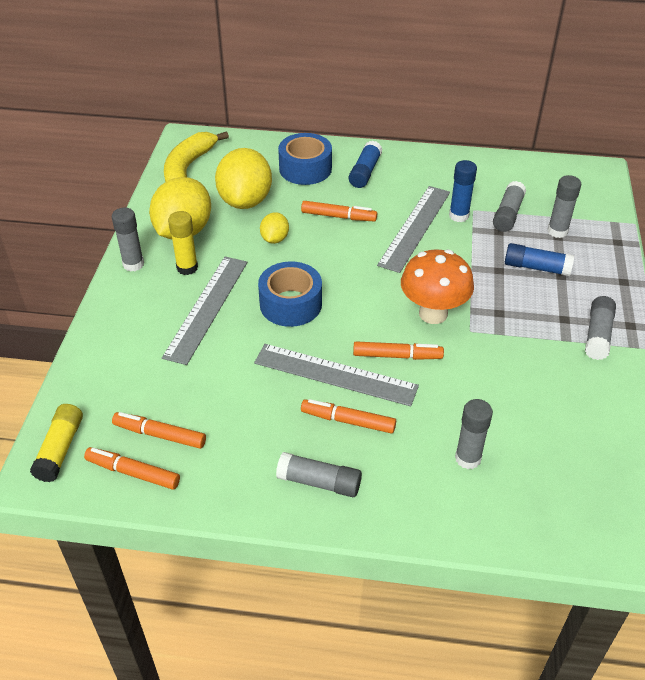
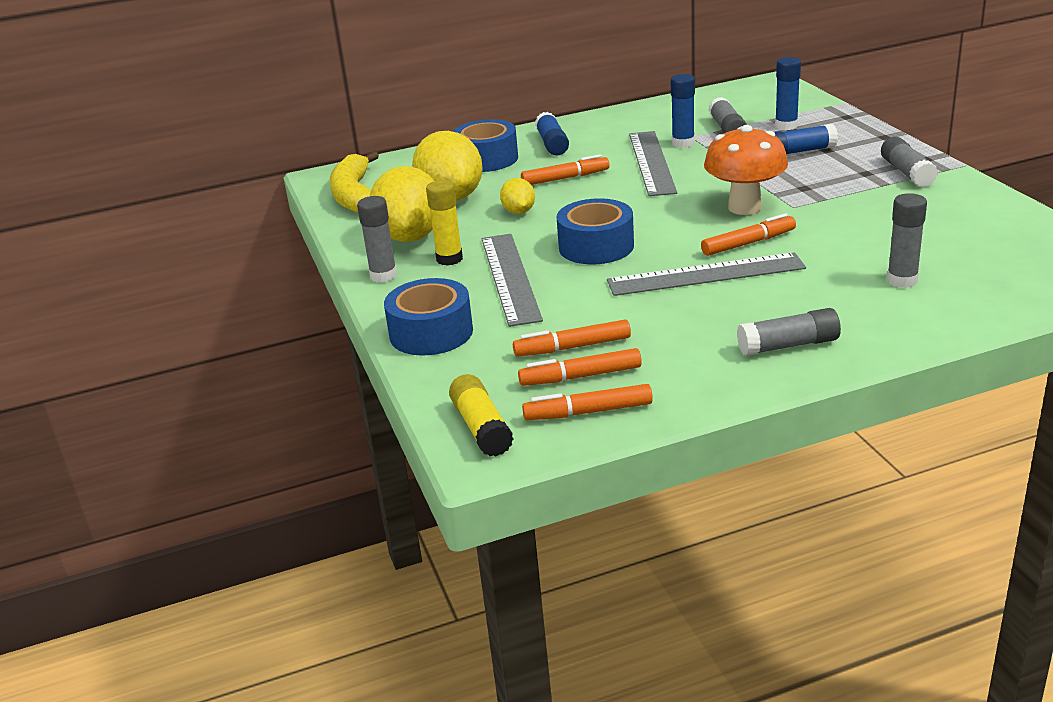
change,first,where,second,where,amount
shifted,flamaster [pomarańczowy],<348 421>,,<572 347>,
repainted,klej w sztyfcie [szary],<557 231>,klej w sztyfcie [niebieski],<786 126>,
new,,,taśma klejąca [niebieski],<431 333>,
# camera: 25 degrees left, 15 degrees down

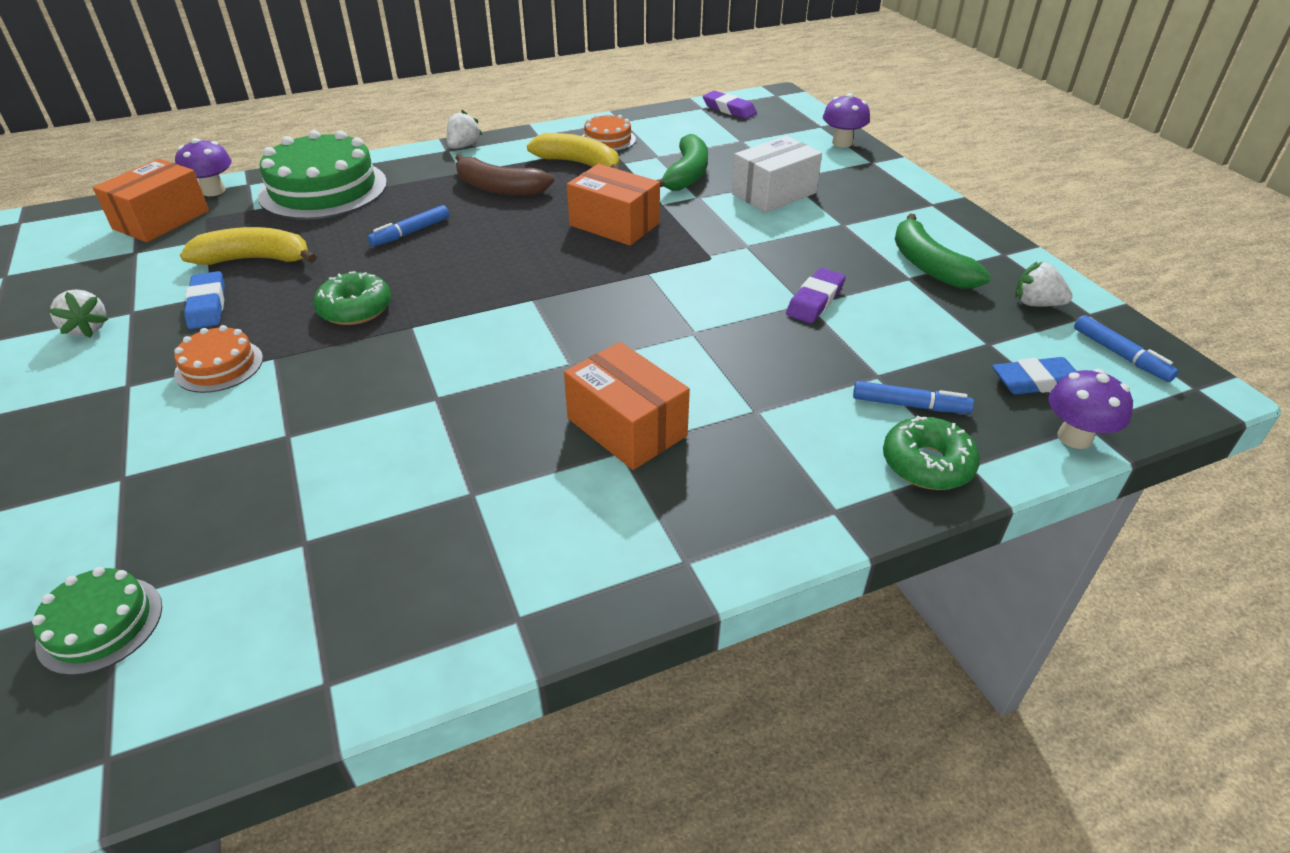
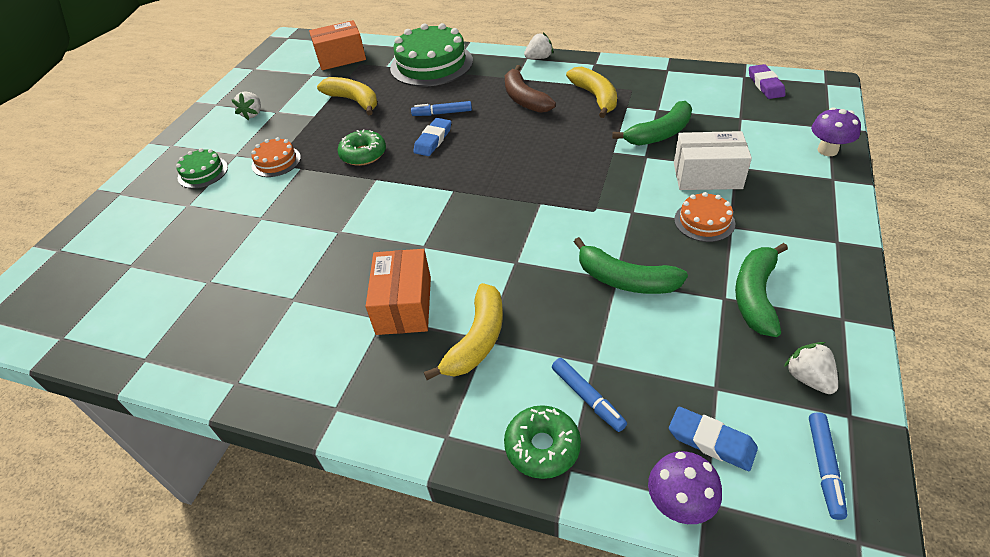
change,first,where,second,where,amount
shifted,tort [zielony],<100 625>,,<203 172>,
gone,grzyb [fioletowy],<213 191>,,,
shifted,gumka do mazania [niebieski],<207 305>,,<433 140>,
gone,pudełko [pomarańczowy],<614 224>,,,
shifted,tort [pomarańczowy],<608 140>,,<704 221>,
swapped,gumka do mazania [fioletowy],<815 300>,banan [zielony],<625 280>,
new,,,banan [żółty],<477 340>,
# camera: 45 degrees right, 5 degrees up

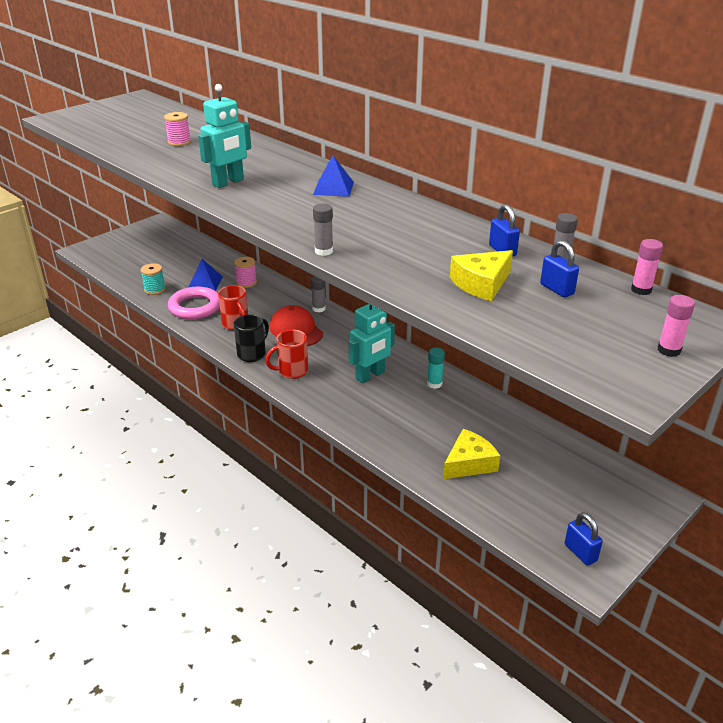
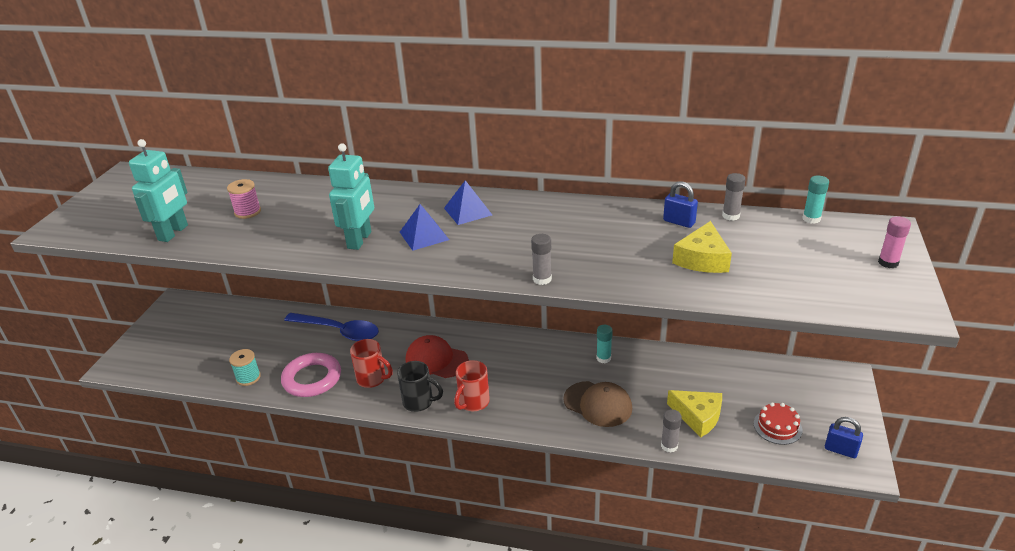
change,first,where,second,where,amount
shifted,piramida [niebieski],<205 283>,,<424 235>,
swapped,szpulka [różowy],<246 282>,łyżka [niebieski],<339 331>,
rotated,kubek [czarny],<252 354>,,<419 402>,105 degrees clockwise
shifted,klej w sztyfcie [szary],<318 308>,,<669 446>,
shifted,robot [turkusowy],<370 376>,,<173 233>,
rotated,ser [żółty],<469 463>,,<698 417>,105 degrees clockwise
gone,kłódka [niebieski],<556 289>,,,
repainted,klej w sztyfcie [różowy],<641 290>,klej w sztyfcie [turkusowy],<811 219>,
new,,,czapka [brązowy],<598 404>,
new,,,tort [czerwony],<777 426>,
# camera: 30 degrees left, 0 degrees up

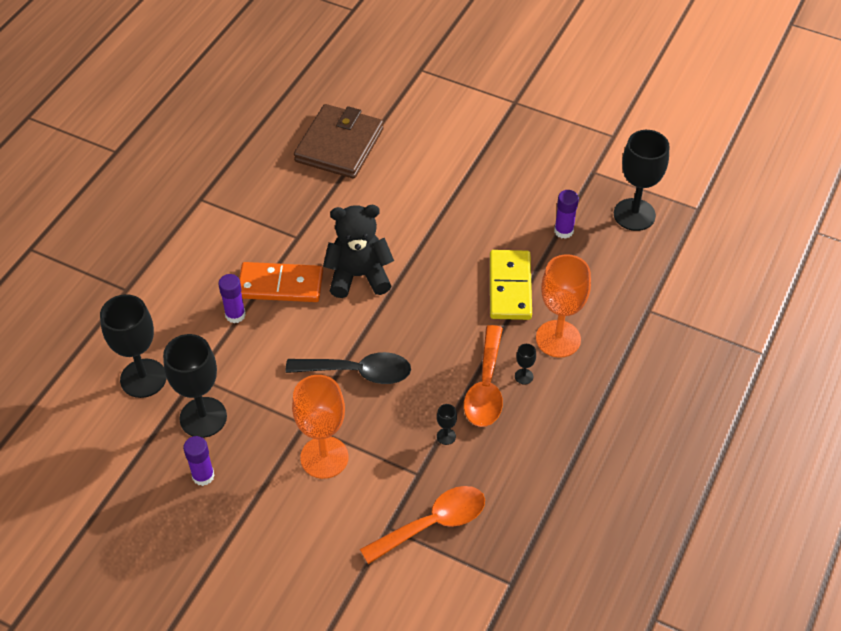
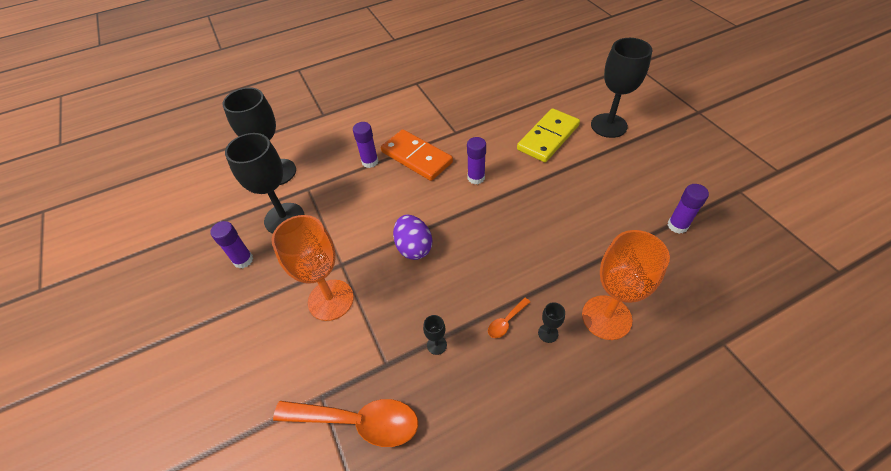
change,first,where,second,where,amount
swapped,łyżka [czarny],<357 372>,jajko [fioletowy],<414 247>,
gone,portfel [brązowy],<339 145>,,,
swapped,miś [czarny],<359 276>,klej w sztyfcie [fioletowy],<476 178>,
scaled,łyżka [pomarańczowy],<486 387>,,<506 321>,x0.44
shifted,kostka domina [żółty],<510 287>,,<548 137>,
shifted,kielich [czarny],<634 214>,,<608 125>,
# camera: 40 degrees right, 0 degrees up

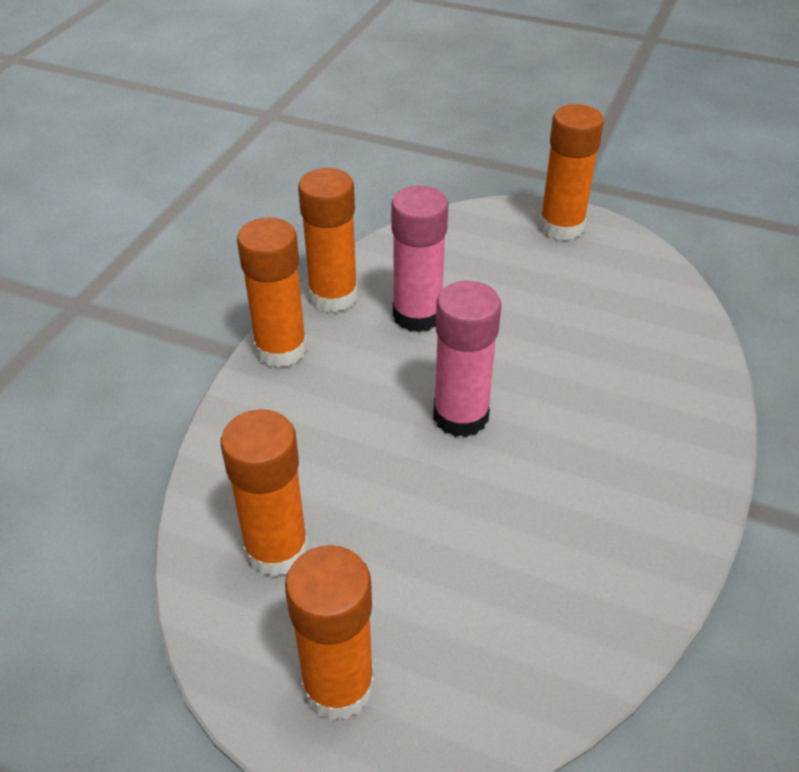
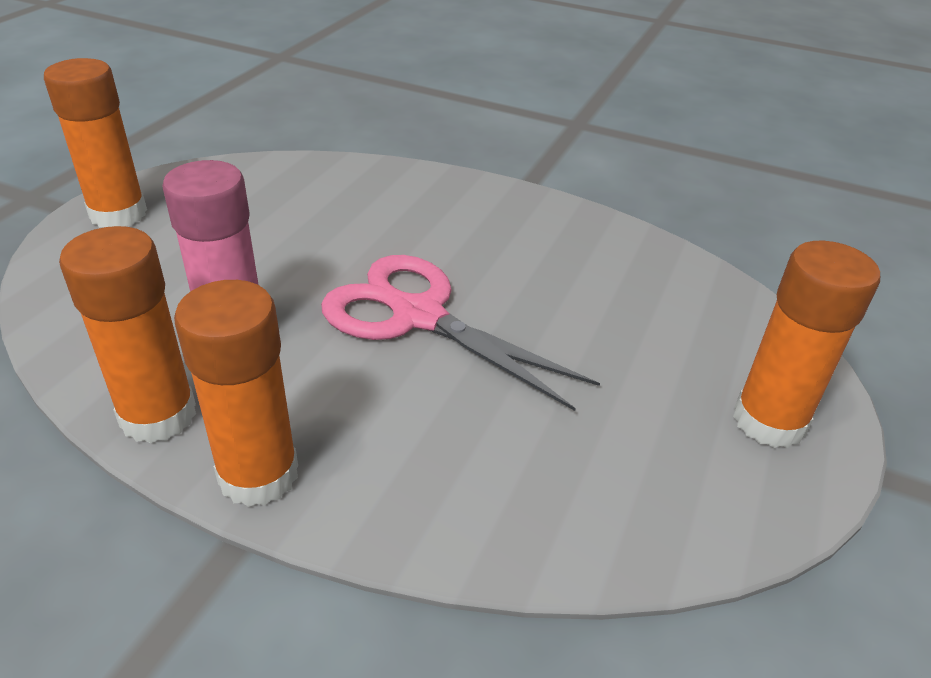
change,first,where,second,where,amount
gone,klej w sztyfcie [pomarańczowy],<276 549>,,,
swapped,klej w sztyfcie [różowy],<460 416>,nożyczki [różowy],<417 315>,
# camera: 90 degrees left, 5 degrees down

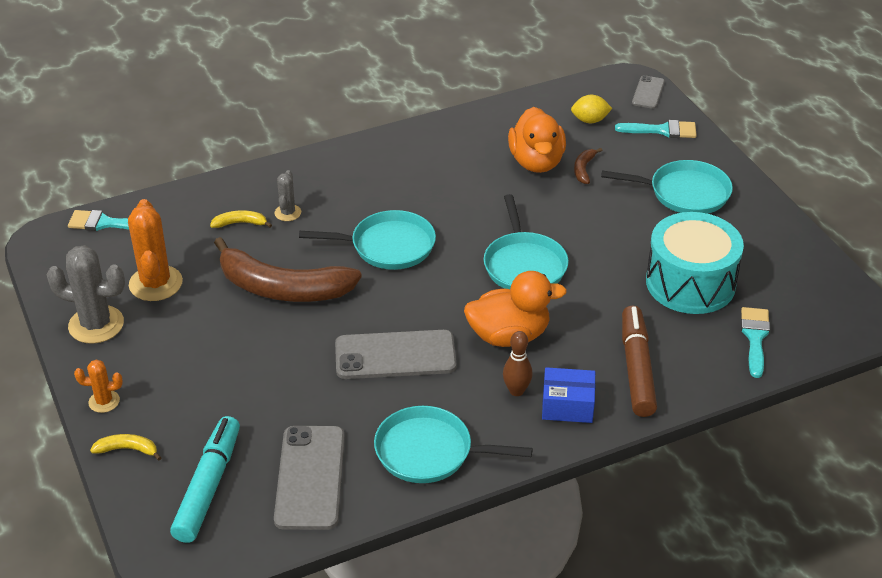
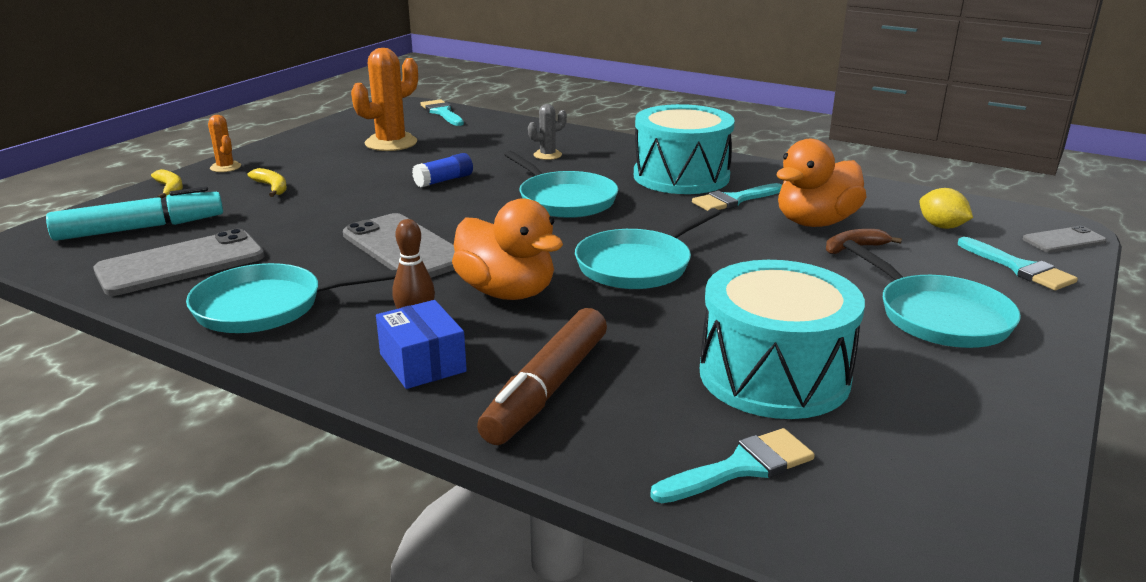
change,first,where,second,where,amount
gone,kaktus [szary],<96 325>,,,
shifted,banan [żółty],<240 223>,,<272 187>,
swapped,banan [brązowy],<283 288>,klej w sztyfcie [niebieski],<444 180>,
rotated,patelnia [turkusowy],<429 452>,,<265 307>,75 degrees counterclockwise
rotated,flamaster [brązowy],<636 369>,,<547 389>,150 degrees clockwise
new,,,bęben [turkusowy],<681 176>,
new,,,pędzel [turkusowy],<734 200>,
# camera: 55 degrees right, 15 degrees down

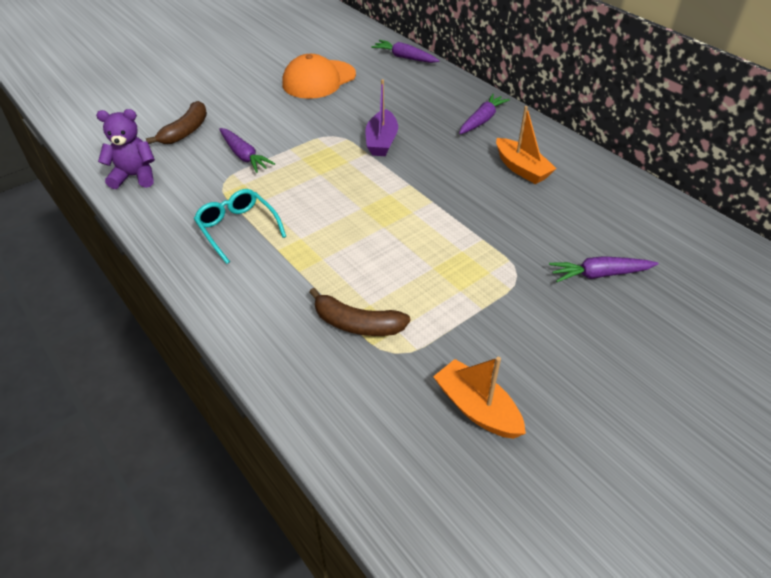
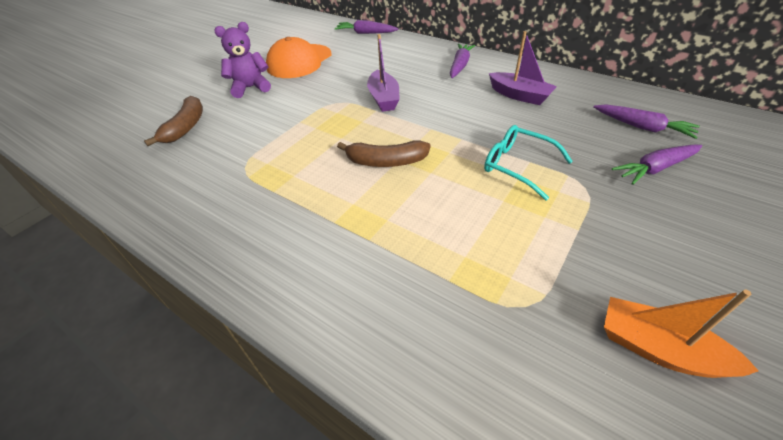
change,first,where,second,where,amount
shifted,miś [fioletowy],<135 176>,,<250 88>,
shifted,okulary [turkusowy],<238 229>,,<518 166>,
shifted,marchewka [fioletowy],<244 156>,,<642 127>,
shifted,banan [brązowy],<357 324>,,<386 162>,
repainted,łódka [pomarańczowy],<521 169>,łódka [fioletowy],<519 95>,
# camera: 15 degrees left, 0 degrees up

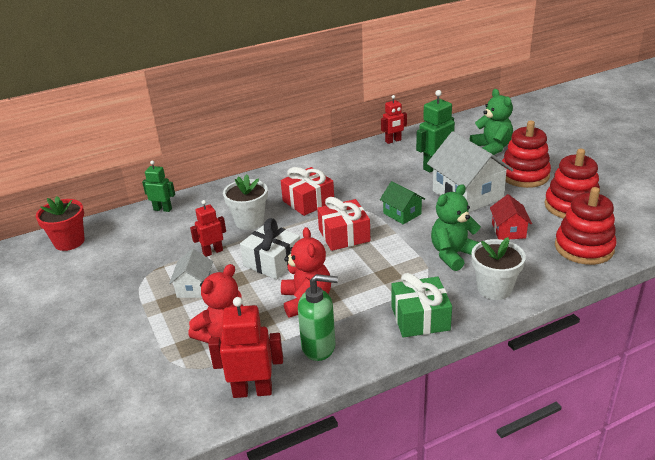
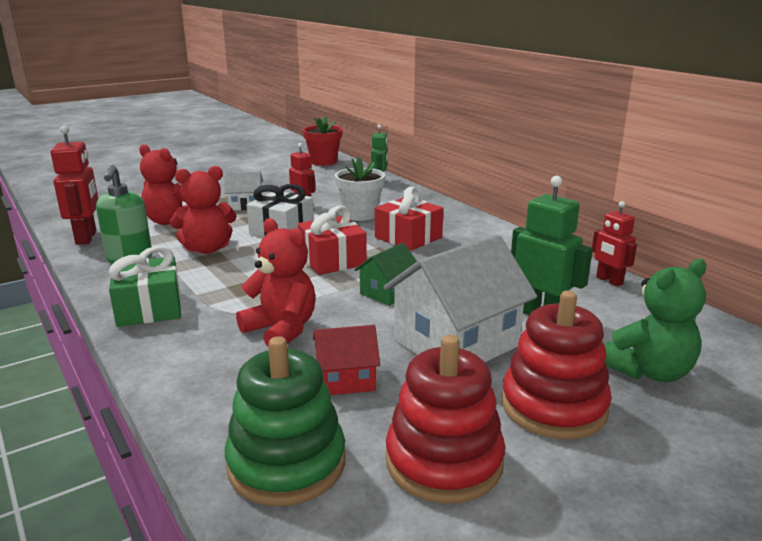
change,first,where,second,where,amount
repainted,miś [zielony],<453 254>,miś [czerwony],<281 330>,
gone,doniczka [biały],<494 288>,,,
repainted,zabawka nakładanka [czerwony],<584 248>,zabawka nakładanka [zielony],<286 463>,
# camera: 80 degrees right, 10 degrees down

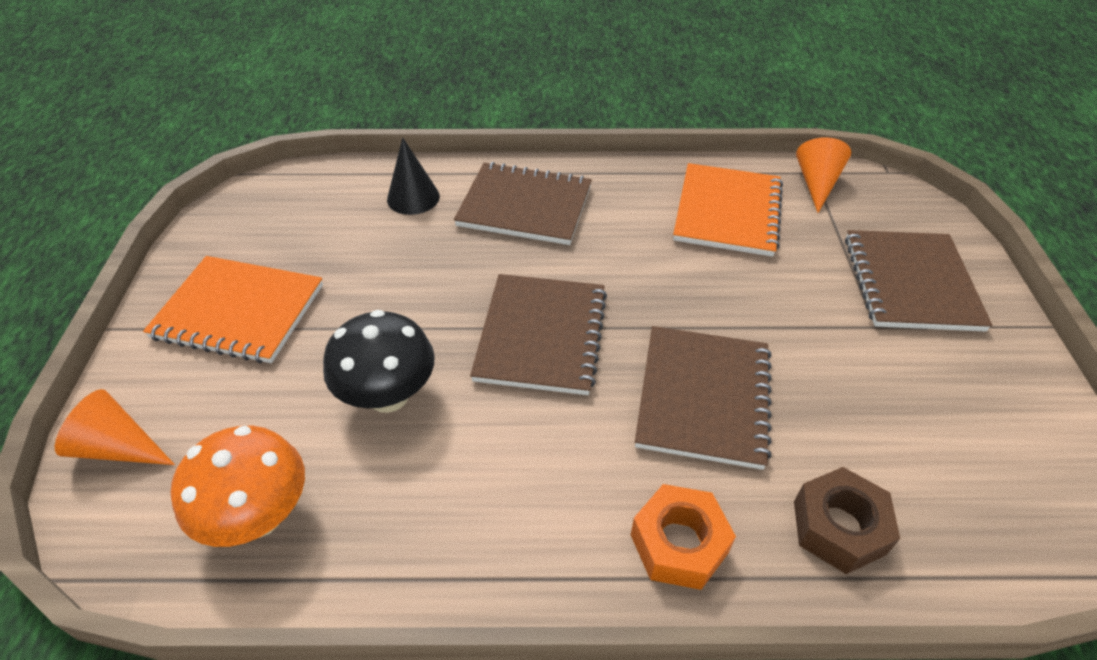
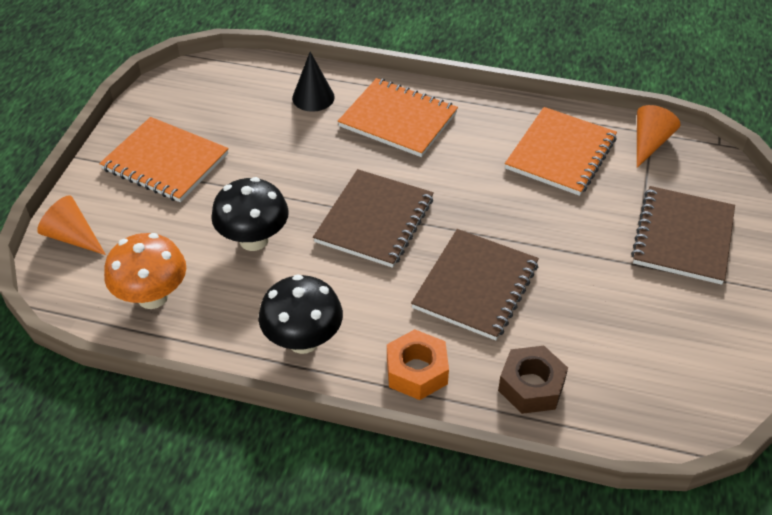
change,first,where,second,where,amount
repainted,zeszyt [brązowy],<525 206>,zeszyt [pomarańczowy],<398 120>,
new,,,grzyb [czarny],<303 340>,
# camera: 15 degrees right, 0 degrees up

